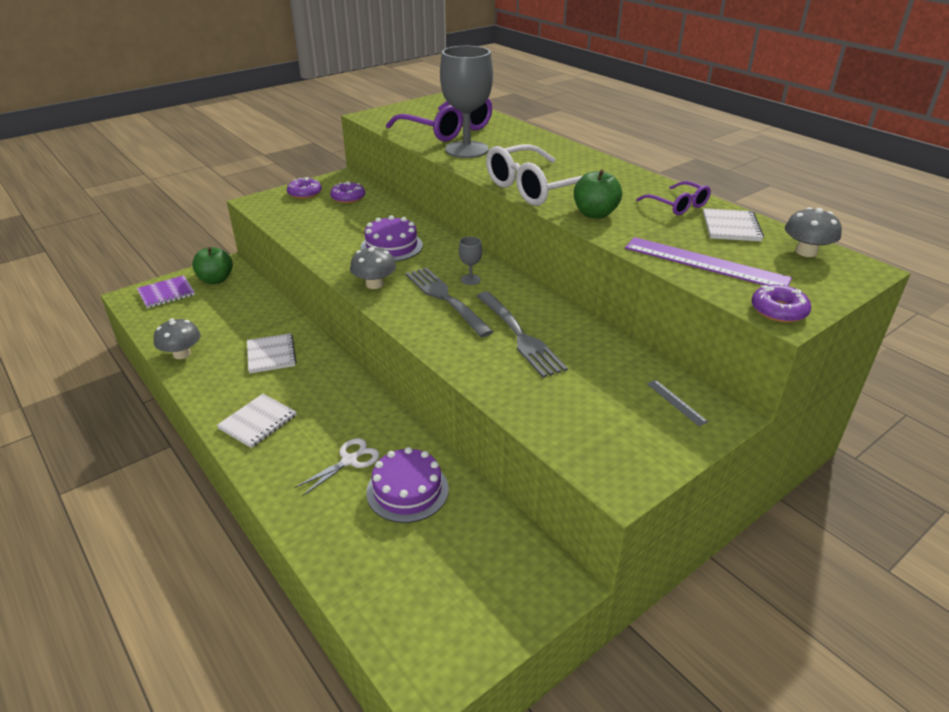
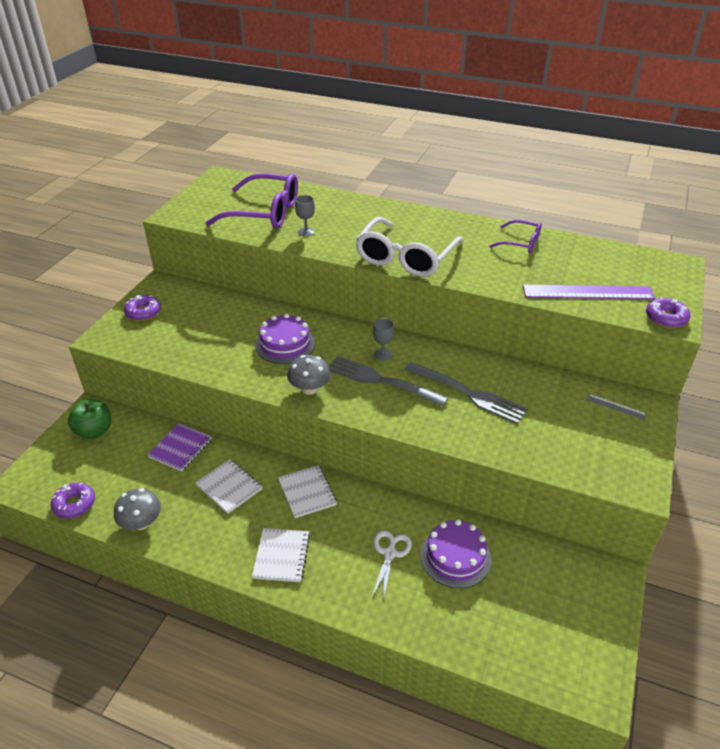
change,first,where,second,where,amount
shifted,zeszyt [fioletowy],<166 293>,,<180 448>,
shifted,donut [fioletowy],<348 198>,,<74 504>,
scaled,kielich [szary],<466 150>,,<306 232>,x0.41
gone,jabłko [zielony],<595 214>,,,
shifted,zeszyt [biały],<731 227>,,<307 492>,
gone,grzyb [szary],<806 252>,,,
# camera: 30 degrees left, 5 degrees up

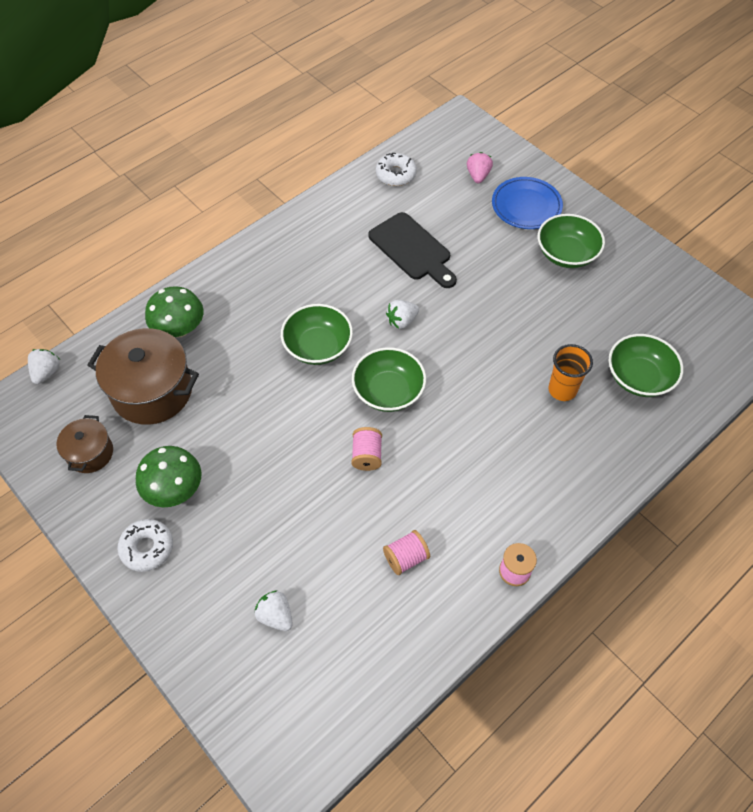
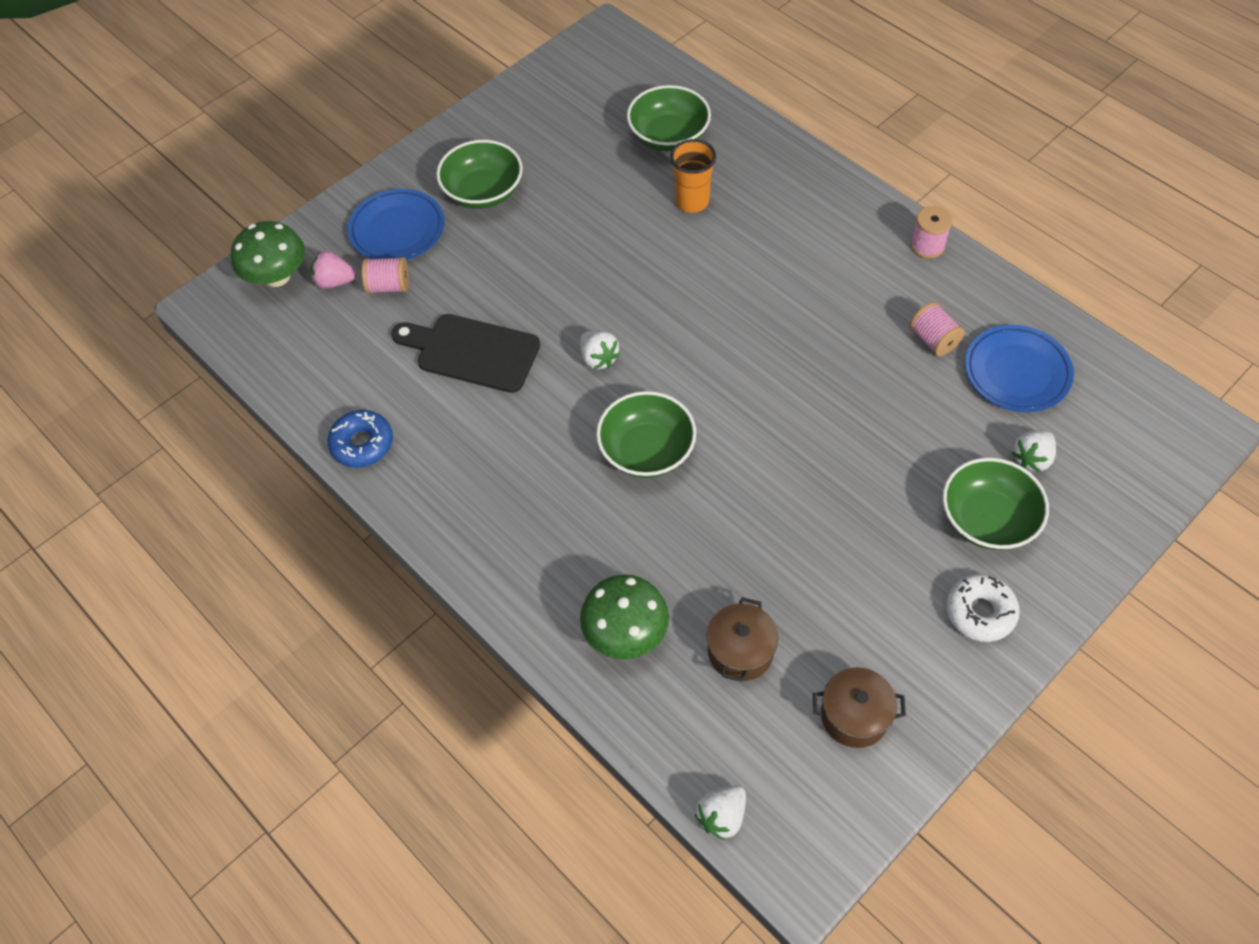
change,first,where,second,where,amount
rotated,truskawka [biały],<47 372>,,<721 816>,60 degrees counterclockwise
scaled,garnek [brązowy],<152 391>,,<740 651>,x0.55
shifted,grzyb [zielony],<174 489>,,<277 276>,
shifted,szpulka [różowy],<367 455>,,<389 286>,
shifted,miska [zielony],<388 391>,,<987 519>,
rotated,deska do krojenia [czarny],<412 249>,,<472 352>,120 degrees counterclockwise
gone,donut [biały],<396 174>,,,
new,,,donut [niebieski],<362 444>,
new,,,talerz [niebieski],<1017 372>,
# camera: 90 degrees left, 0 degrees up

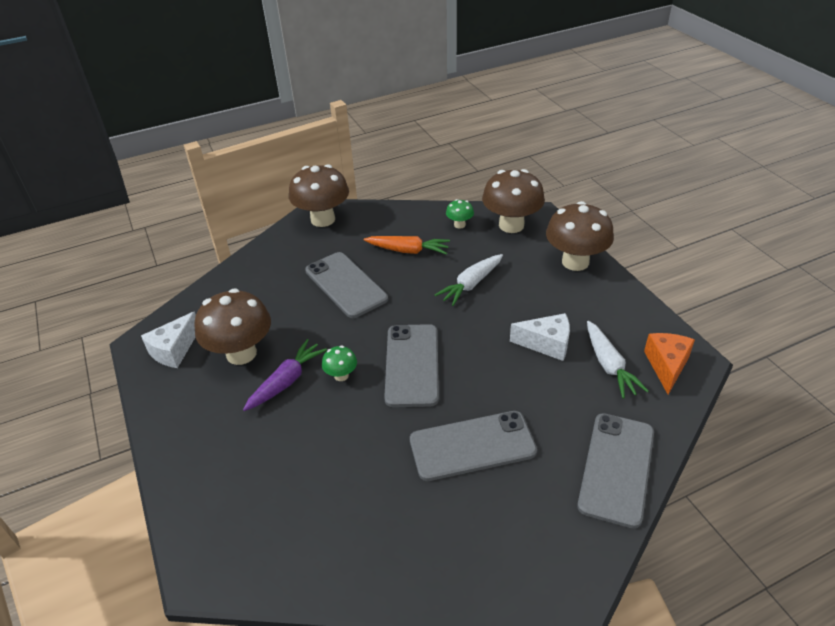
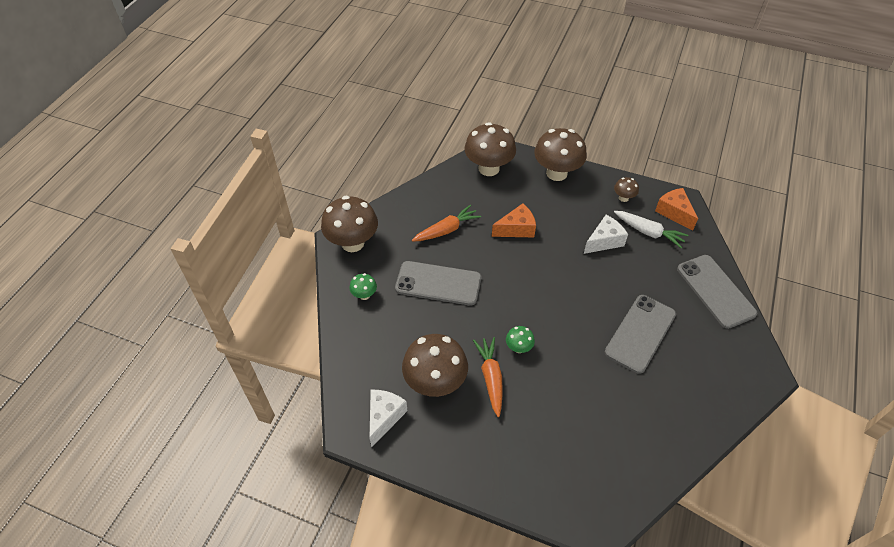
change,first,where,second,where,amount
rotated,ser [biały],<174 350>,,<384 417>,150 degrees counterclockwise
repainted,marchewka [fioletowy],<286 381>,marchewka [pomarańczowy],<491 378>,
gone,telefon [szary],<412 365>,,,
swapped,marchewka [biały],<471 284>,ser [pomarańczowy],<516 229>,
shifted,grzyb [zielony],<459 225>,,<364 295>,
new,,,grzyb [brązowy],<623 198>,
# camera: 45 degrees left, 10 degrees up

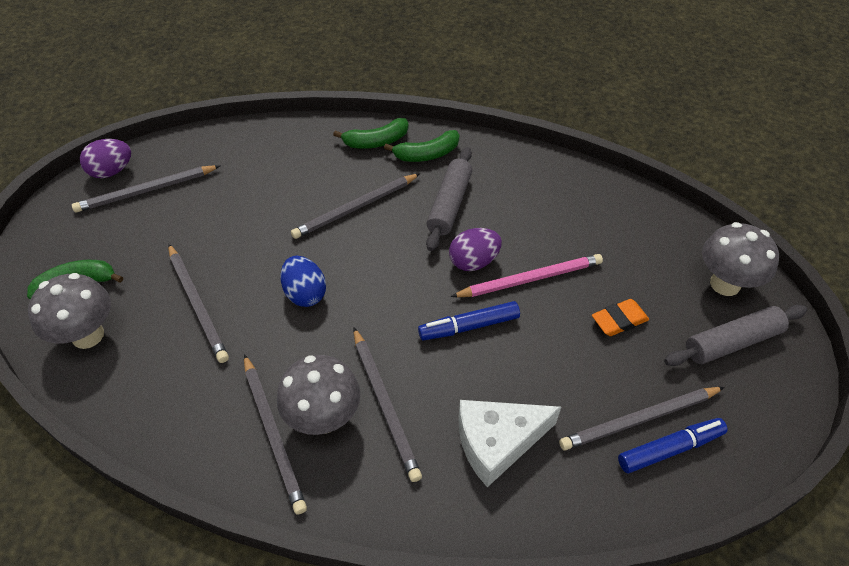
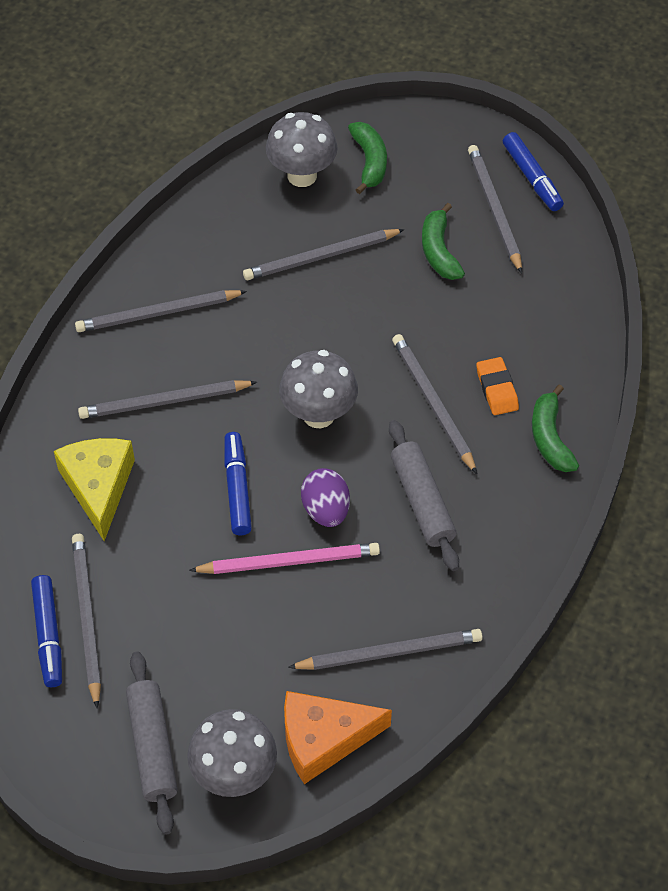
change,first,where,second,where,amount
swapped,jajko [fioletowy],<112 171>,flamaster [niebieski],<532 177>,
shifted,grzyb [szary],<324 418>,,<318 414>,
gone,jajko [niebieski],<305 293>,,,
shifted,banan [zielony],<427 154>,,<439 251>,
rotated,wałek do ciasta [szary],<450 204>,,<422 501>,45 degrees clockwise
rotated,ołówek [różowy],<529 279>,,<288 561>,90 degrees counterclockwise
repainted,ser [biały],<497 443>,ser [żółty],<98 487>,
shifted,gumka do mazania [pomarańczowy],<619 320>,,<496 389>,
new,,,ser [pomarańczowy],<324 739>,
new,,,ołówek [szary],<389 652>,
# camera: 100 degrees right, 5 degrees up

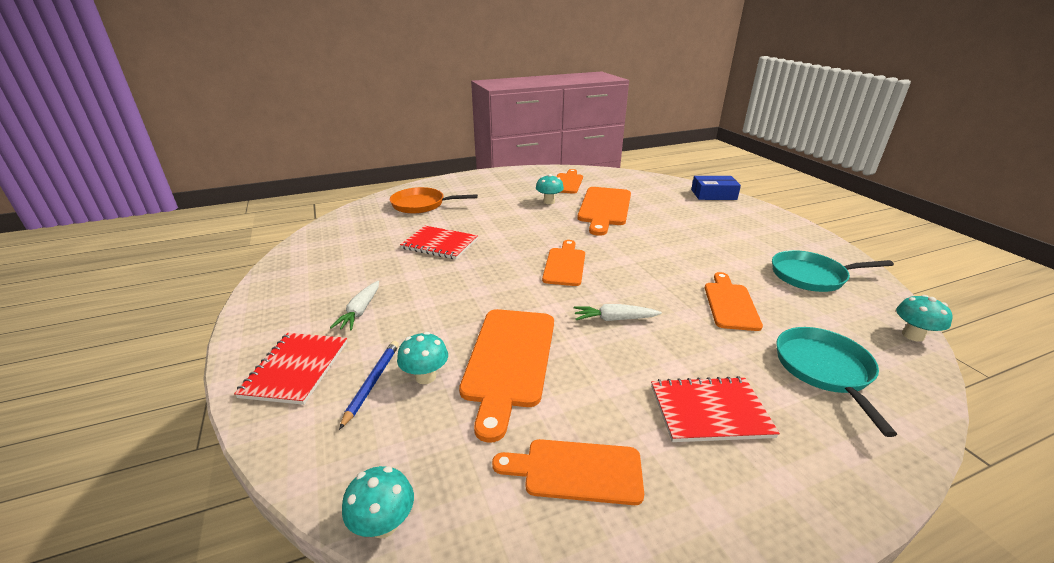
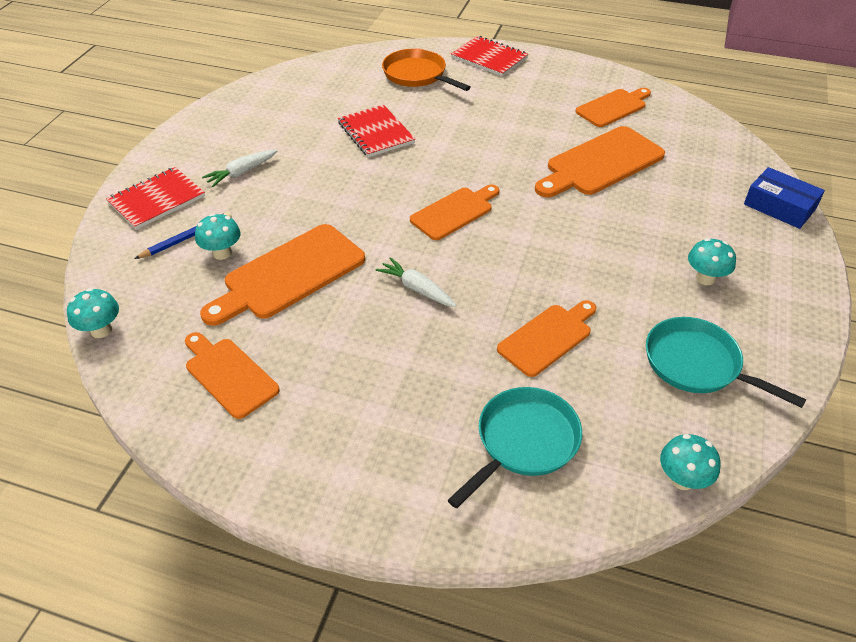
change,first,where,second,where,amount
shifted,grzyb [turkusowy],<549 202>,,<705 278>,
shifted,zeszyt [czerwony],<710 411>,,<489 58>,
# camera: 40 degrees right, 15 degrees up

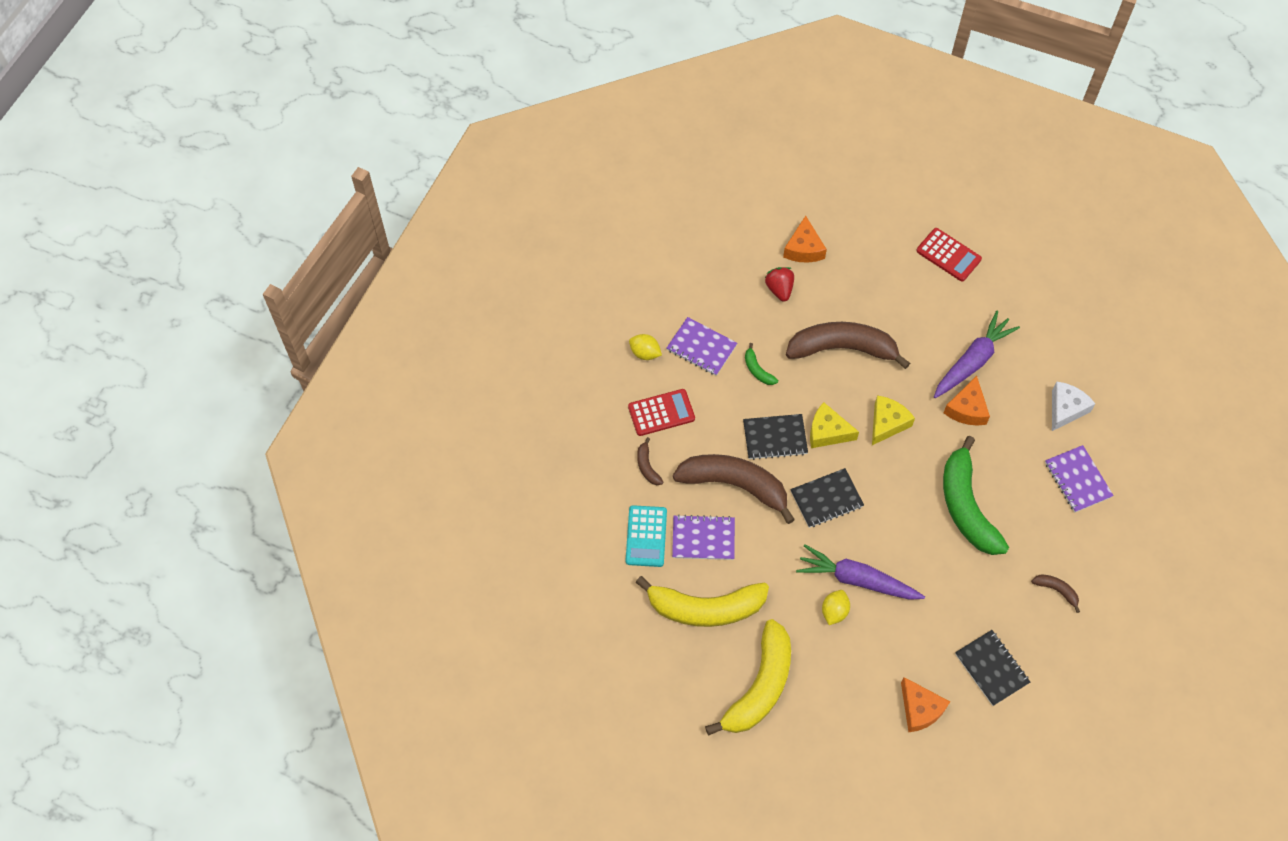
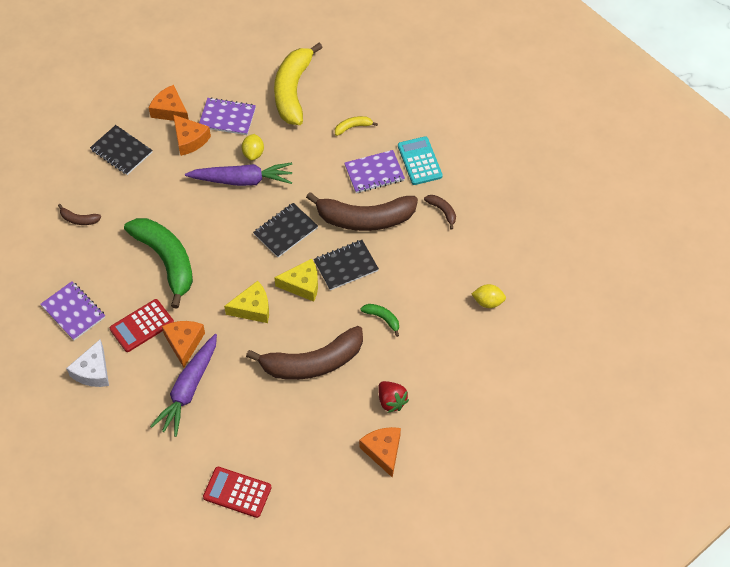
change,first,where,second,where,amount
shifted,kalkulator [czerwony],<661 413>,,<142 326>,
scaled,banan [żółty],<705 608>,,<353 127>,x0.42
shifted,zeszyt [fioletowy],<701 348>,,<227 117>,
rotated,ser [żółty],<887 423>,,<252 308>,120 degrees counterclockwise
new,,,ser [pomarańczowy],<190 140>,
# camera: 160 degrees right, 5 degrees down

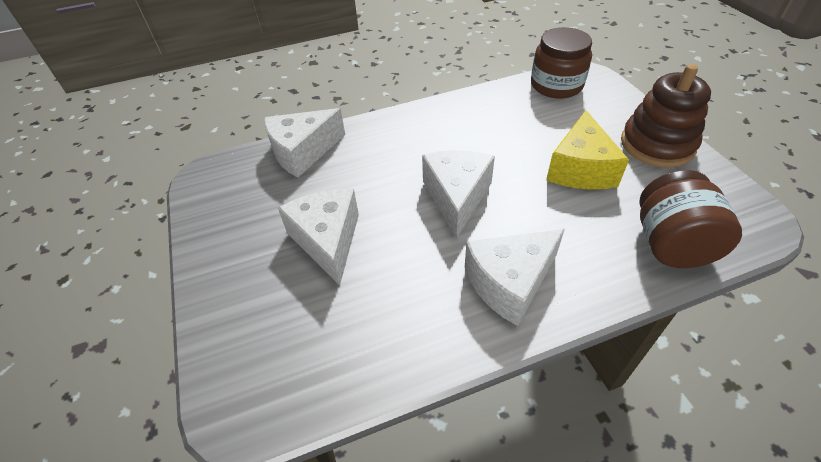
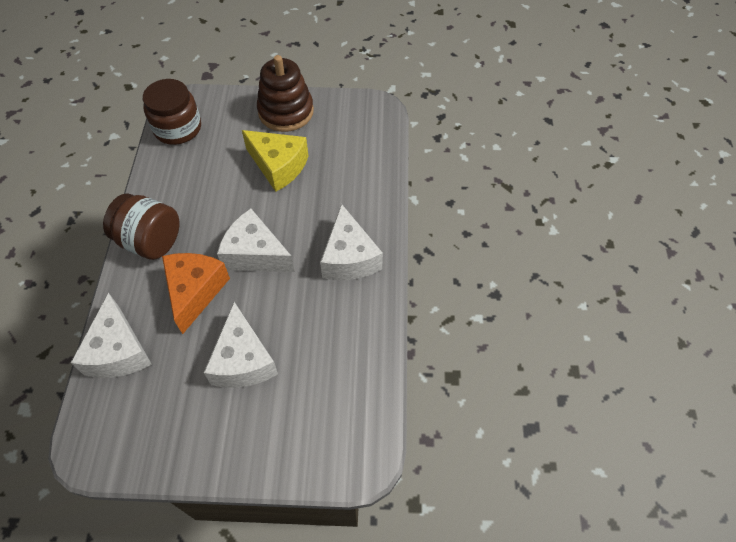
change,first,where,second,where,amount
rotated,ser [biały],<327 240>,,<243 360>,105 degrees counterclockwise
shifted,słoik [brązowy],<671 244>,,<150 241>,
new,,,ser [pomarańczowy],<195 291>,
# camera: 70 degrees left, 10 degrees up

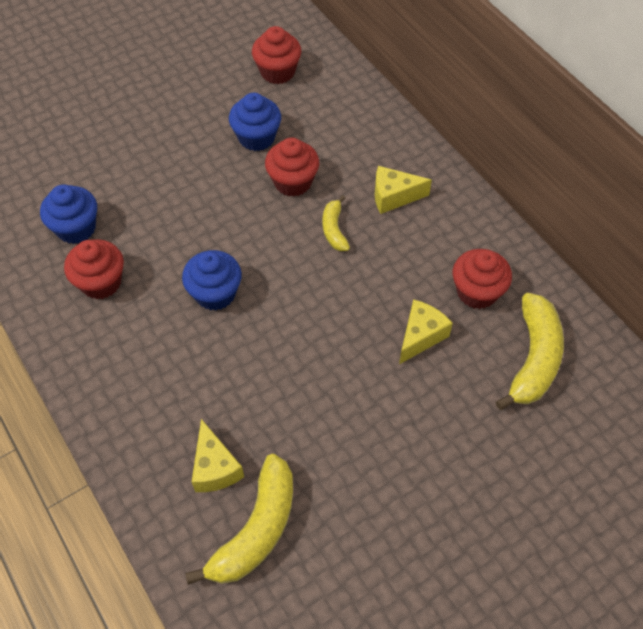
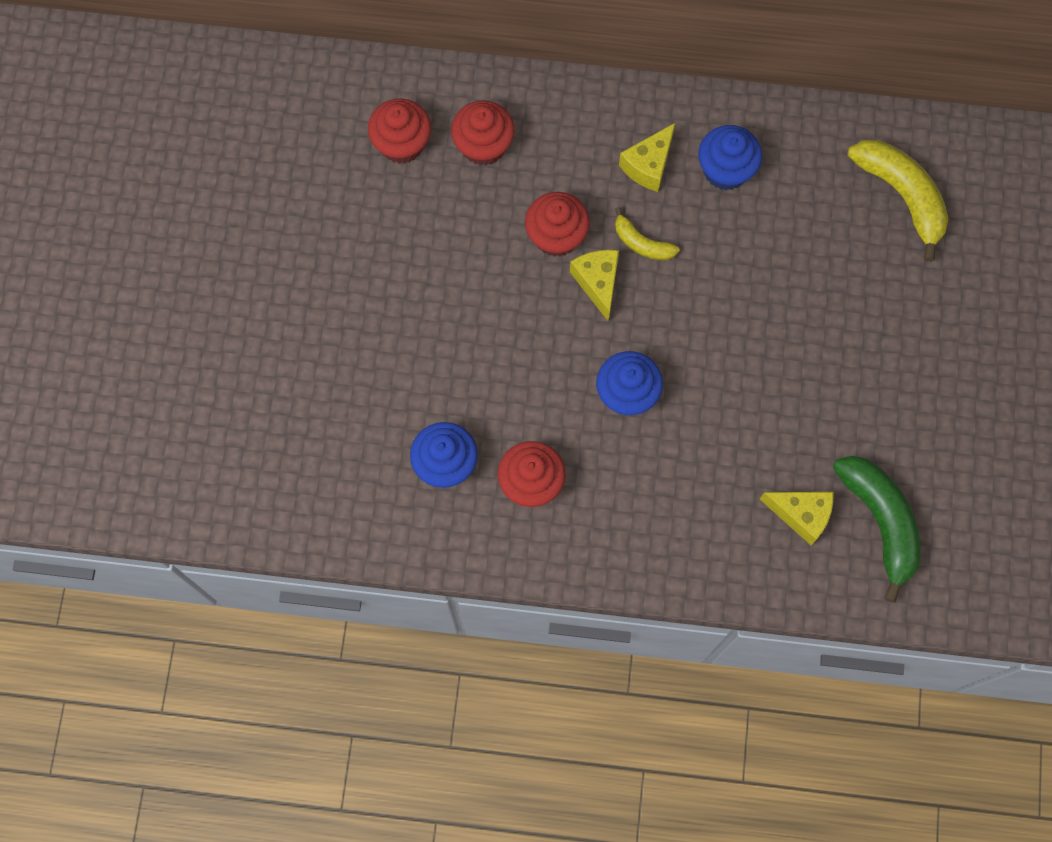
change,first,where,second,where,amount
repainted,banan [żółty],<256 529>,banan [zielony],<880 521>,
shifted,muffinka [niebieski],<256 137>,,<725 170>,
shifted,ser [żółty],<420 336>,,<598 283>,
shifted,muffinka [czerwony],<477 292>,,<483 146>,
# camera: 50 degrees left, 15 degrees up

